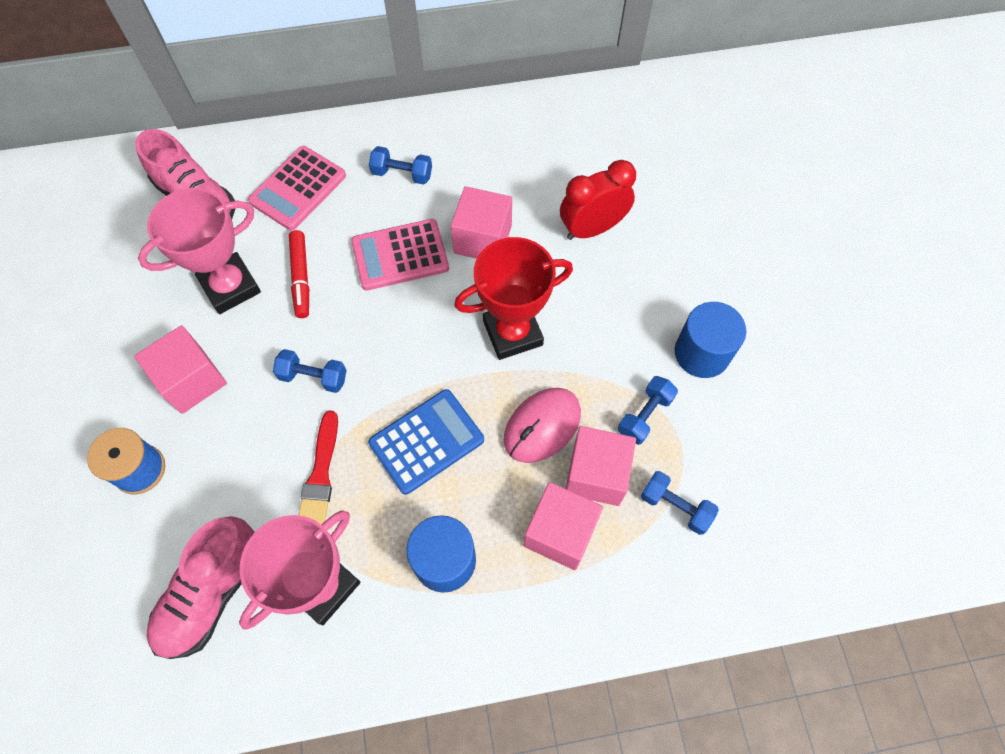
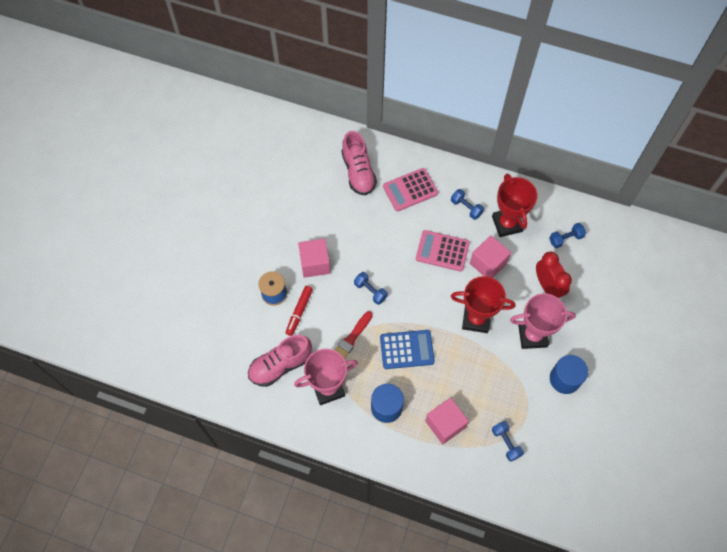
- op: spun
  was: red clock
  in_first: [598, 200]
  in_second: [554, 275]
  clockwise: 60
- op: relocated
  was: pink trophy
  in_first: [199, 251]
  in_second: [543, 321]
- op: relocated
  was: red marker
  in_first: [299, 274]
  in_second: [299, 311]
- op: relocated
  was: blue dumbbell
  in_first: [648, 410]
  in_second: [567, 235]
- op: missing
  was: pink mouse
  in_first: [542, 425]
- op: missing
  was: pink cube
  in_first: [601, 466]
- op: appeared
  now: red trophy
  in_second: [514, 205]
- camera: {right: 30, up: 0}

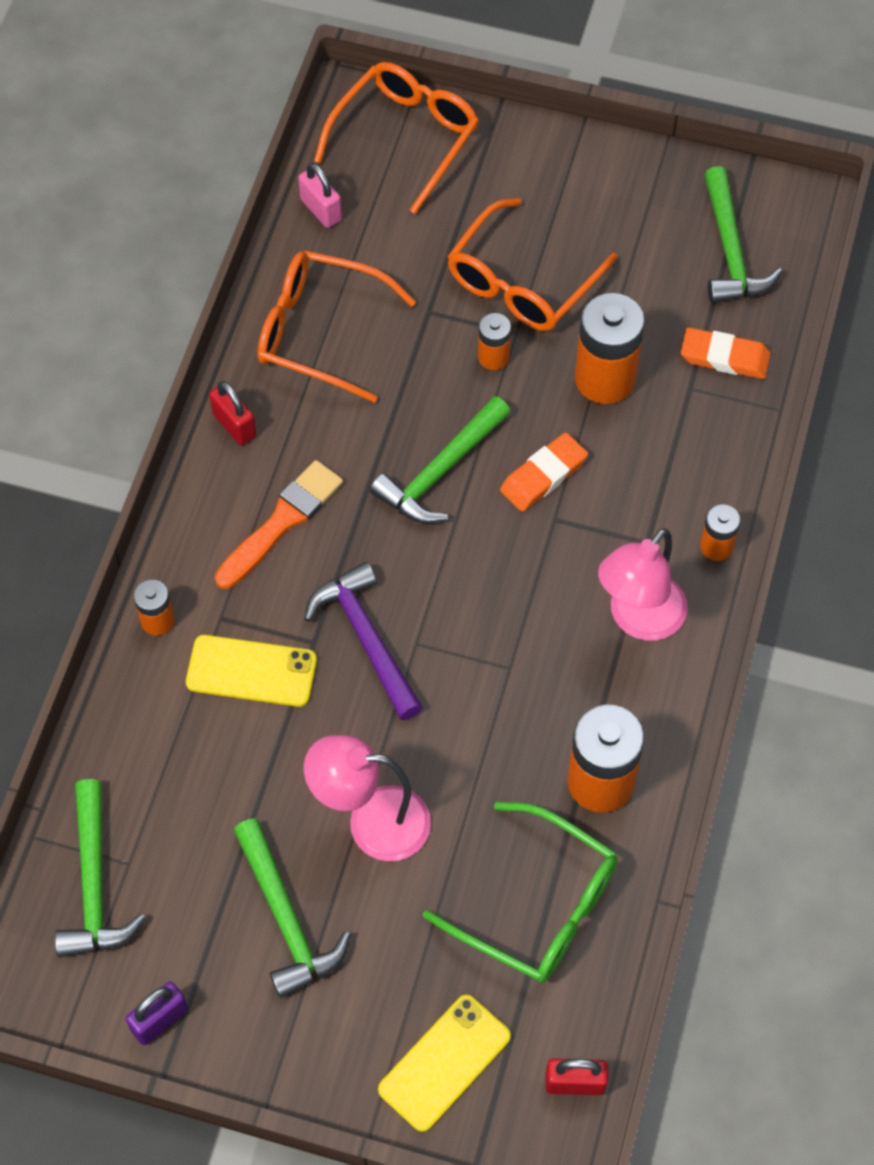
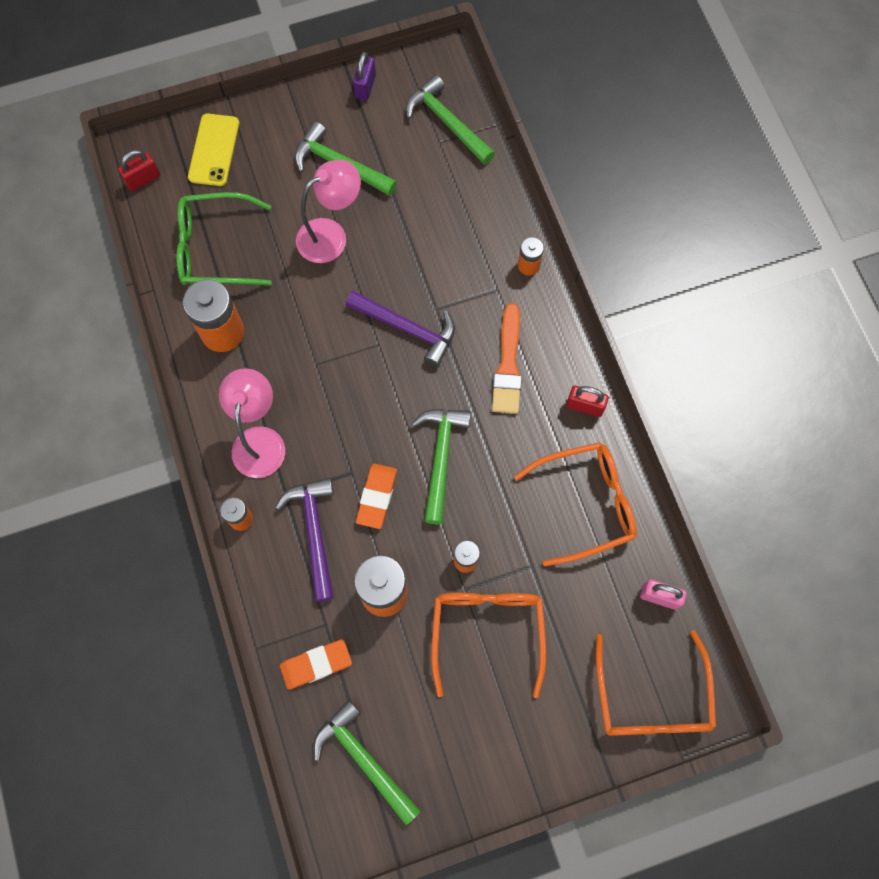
- op: missing
  was: yellow phone
  in_first: [251, 671]
- op: appeared
  now: purple hammer
  in_second: [304, 539]
- camera: {right: 145, up: 10}

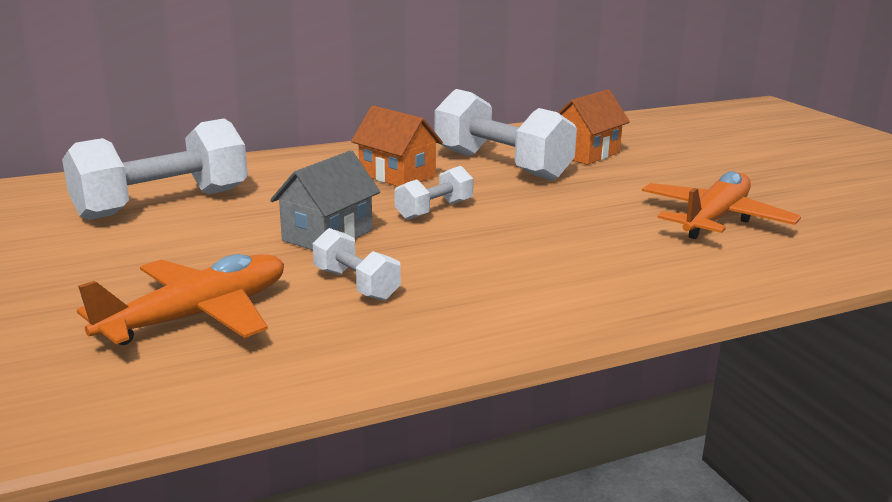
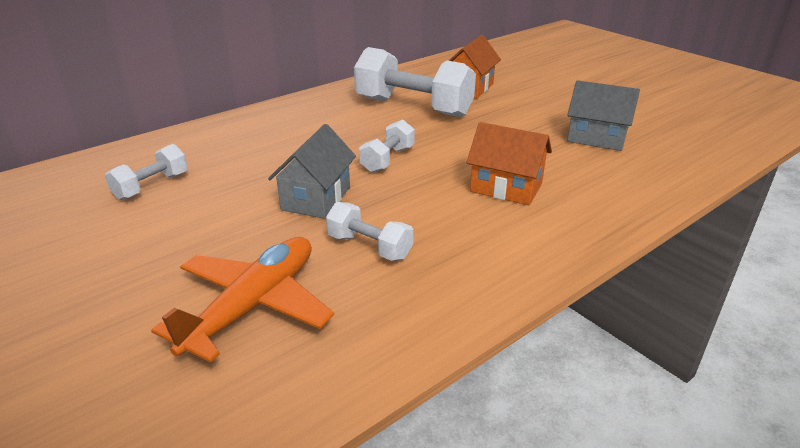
- op: relocated
  was: orange house
  in_first: [397, 146]
  in_second: [509, 163]
- op: size
  was: white dumbbell
  in_first: [155, 169]
  in_second: [146, 172]
  ratio: 0.5
- op: exchanged
  was: orange plane
  now: grey house
  in_first: [721, 205]
  in_second: [603, 115]
- camera: {right: -15, up: 10}

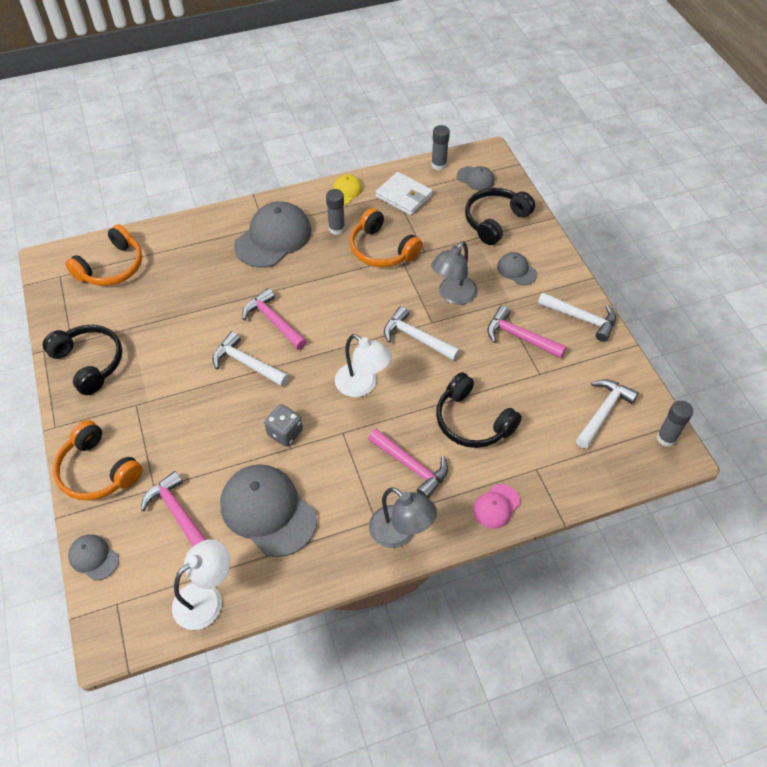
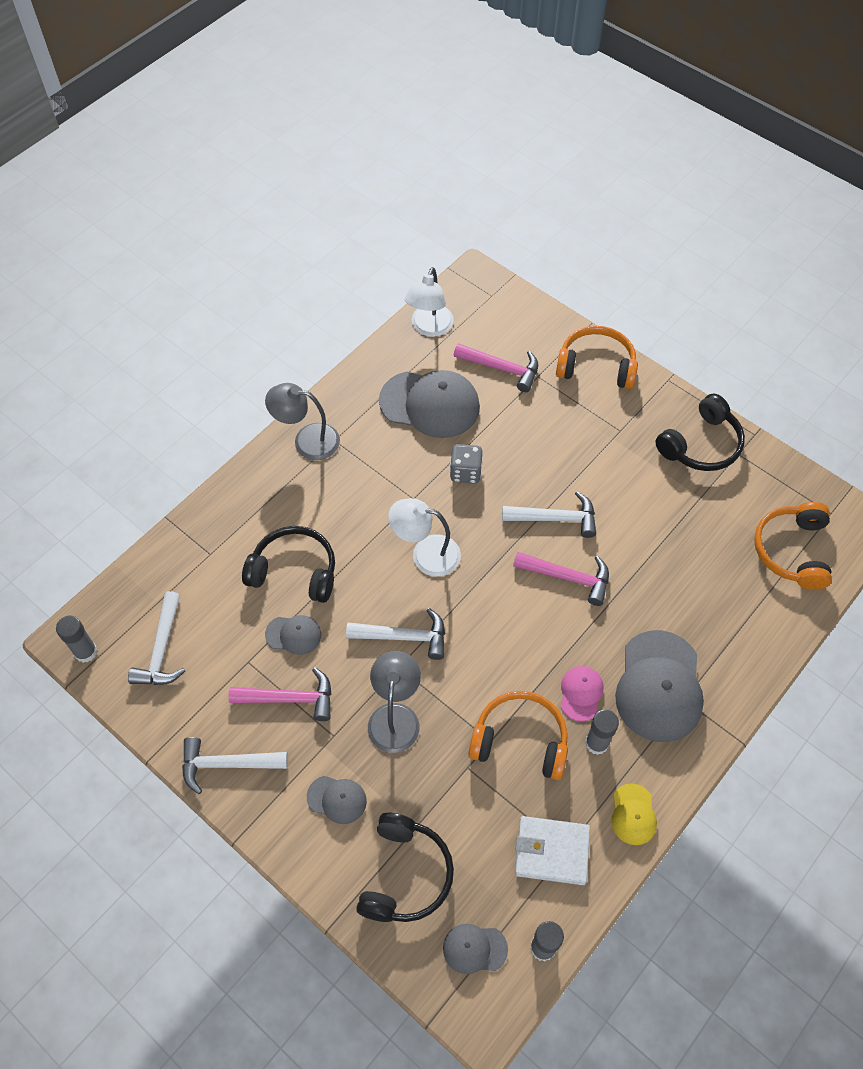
- op: spun
  was: black headphones
  in_first: [82, 360]
  in_second: [700, 432]
  clockwise: -60
- op: missing
  was: pink hammer
  in_first: [408, 463]
- op: relocated
  was: pink cap
  in_first: [496, 506]
  in_second: [582, 693]
- op: relocated
  was: grey cap
  in_first: [93, 558]
  in_second: [293, 635]
- camera: {right: 150, up: 5}

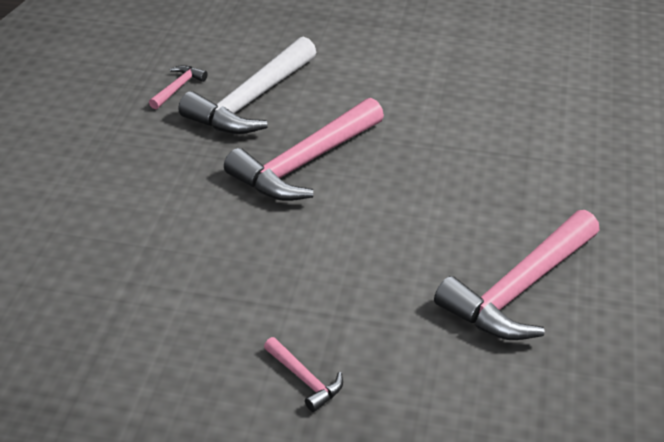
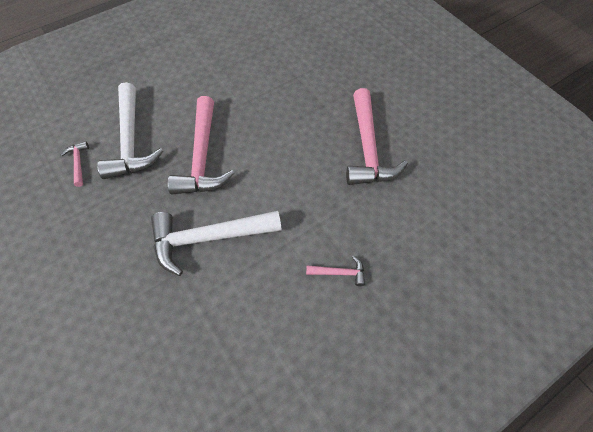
- op: appeared
  now: white hammer
  in_second: [216, 243]
- camera: {right: -45, up: 20}

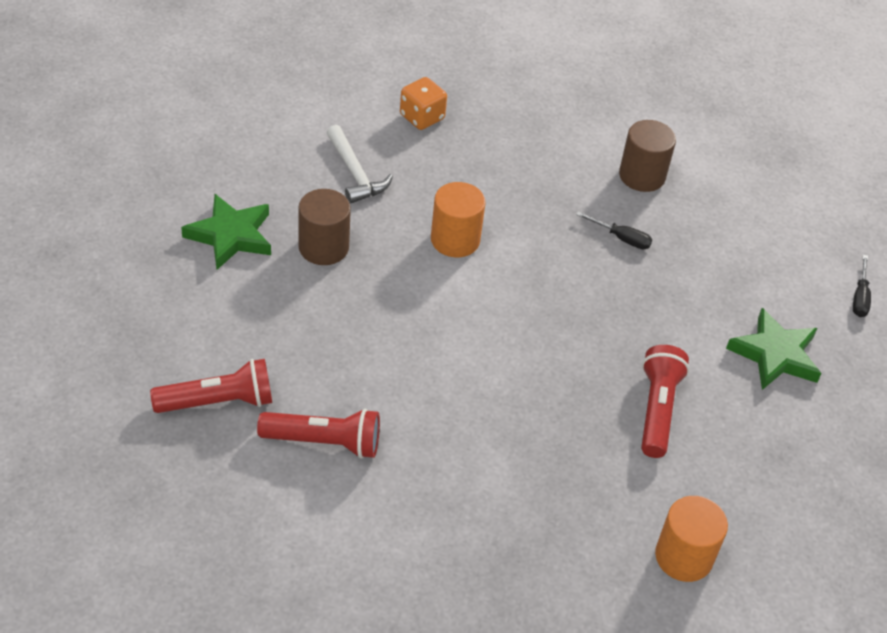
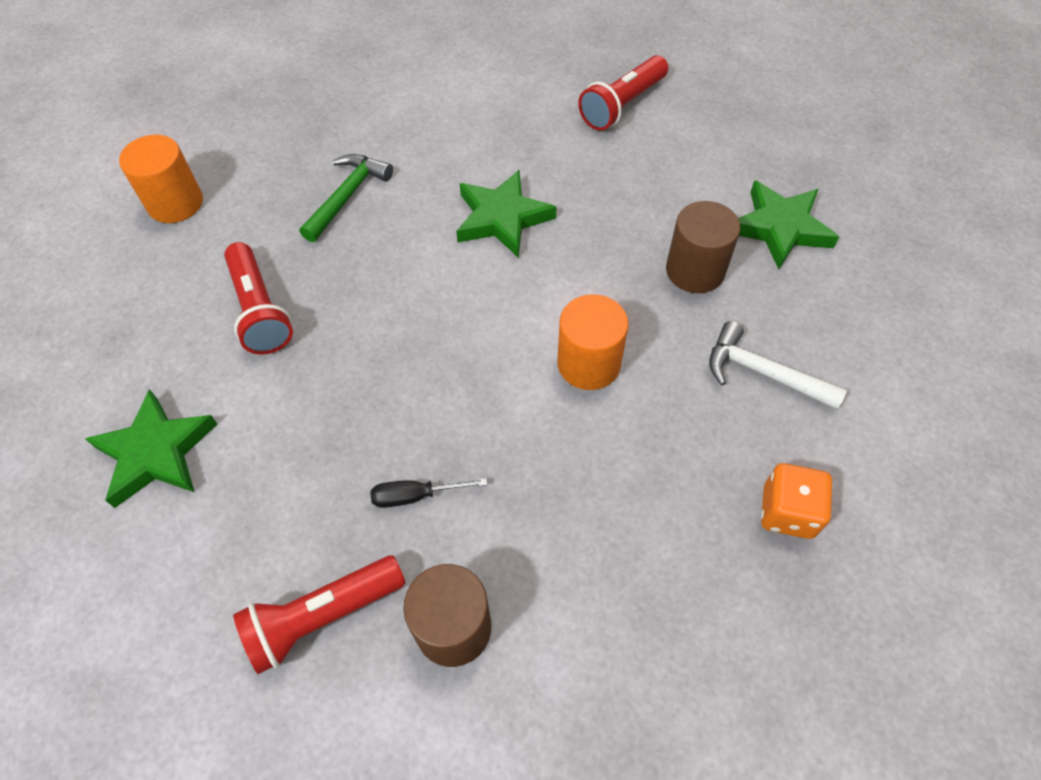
- op: missing
  was: black screwdriver
  in_first: [862, 286]
- op: relocated
  was: red flashlight
  in_first: [318, 434]
  in_second: [319, 614]
- op: appeared
  now: green hammer
  in_second: [346, 198]
- op: appeared
  now: green star
  in_second: [506, 214]
- camera: {right: 150, up: 10}

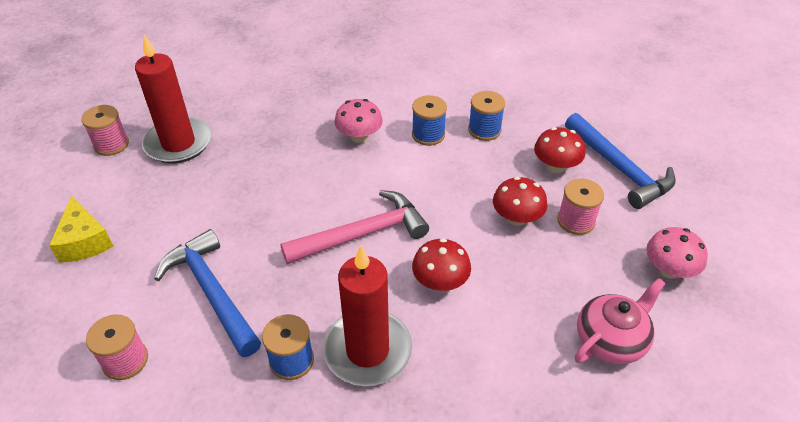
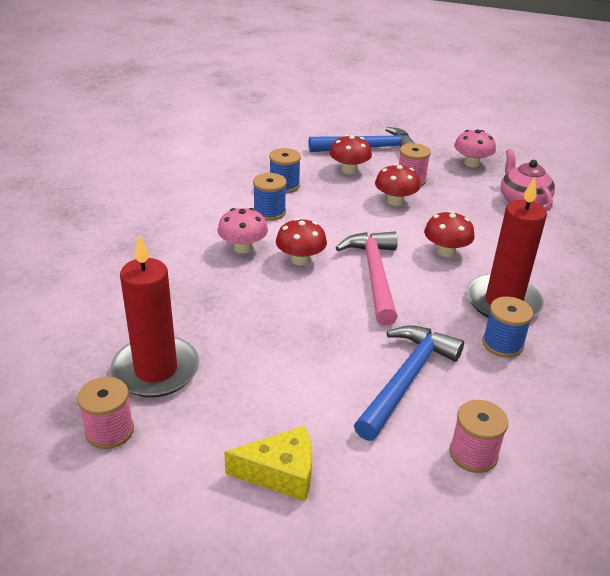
- op: spun
  was: blue hammer
  in_first: [207, 293]
  in_second: [409, 383]
  clockwise: 135
- op: appeared
  now: red mushroom
  in_second: [301, 241]
- camera: {right: -70, up: -10}

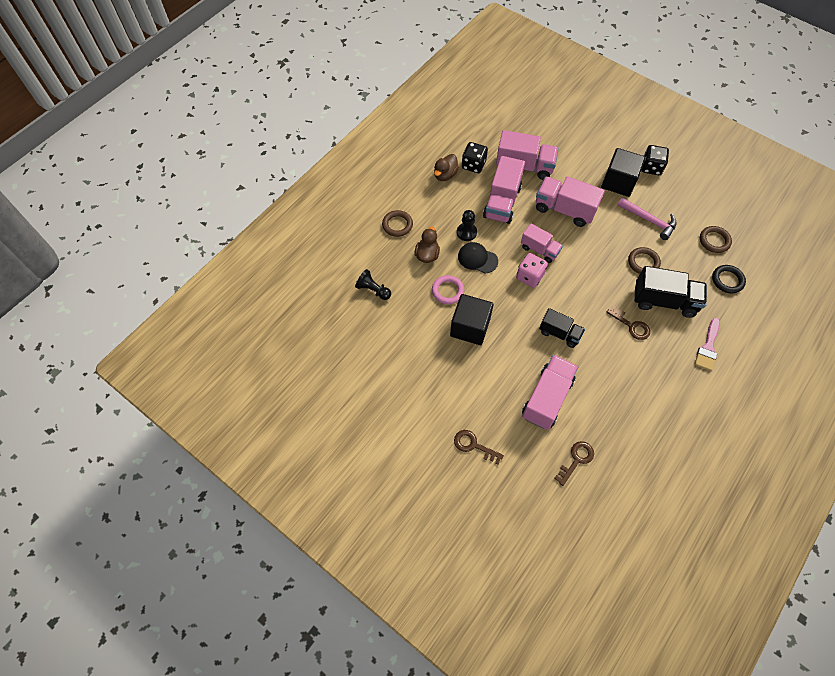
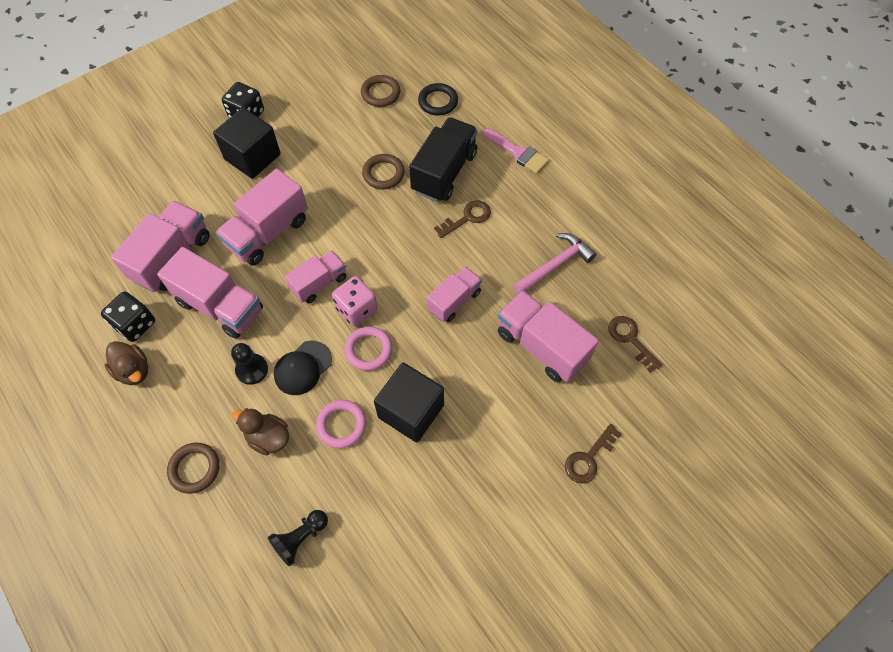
- op: relocated
  was: pink hammer
  in_first: [647, 218]
  in_second: [554, 263]
- op: colour
  was: black truck
  now: pink truck
  in_first: [562, 328]
  in_second: [454, 294]
- op: appeared
  now: pink ring
  in_second: [368, 348]
- camera: {right: -75, up: 0}

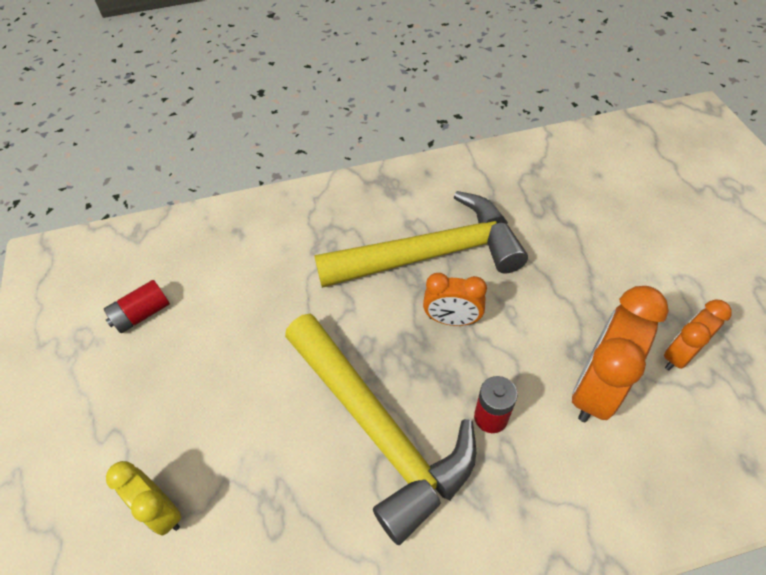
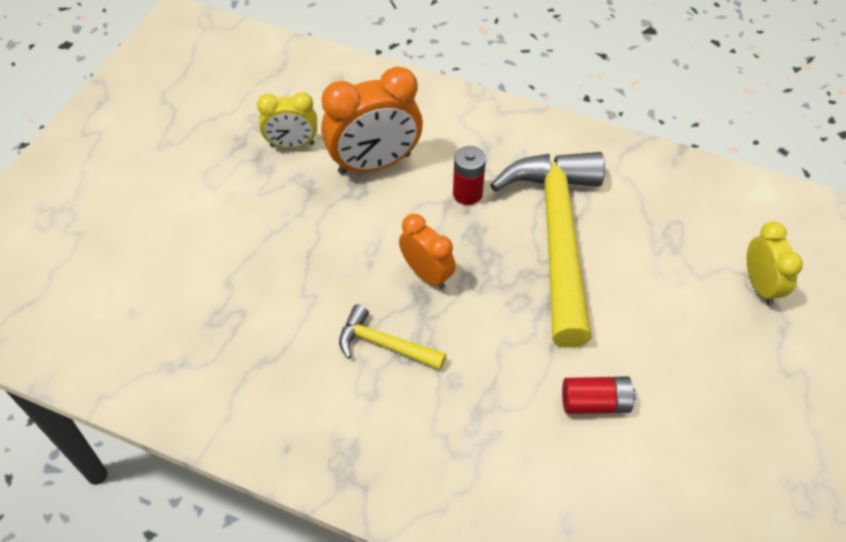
- op: size
  was: yellow hammer
  in_first: [421, 239]
  in_second: [392, 337]
  ratio: 0.45
- op: relocated
  was: red battery
  in_first: [137, 306]
  in_second: [599, 395]
- op: colour
  was: orange clock
  now: yellow clock
  in_first: [698, 334]
  in_second: [287, 120]
- camera: {right: -145, up: 0}

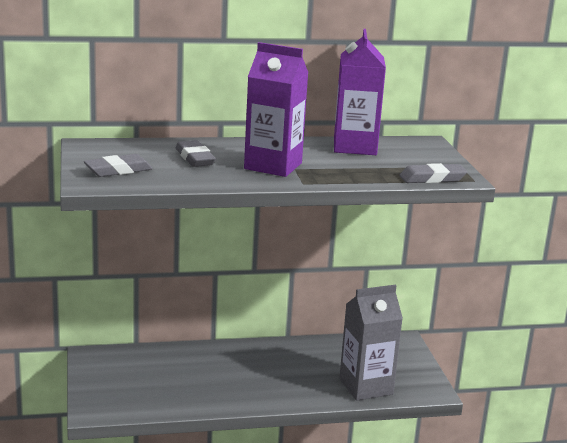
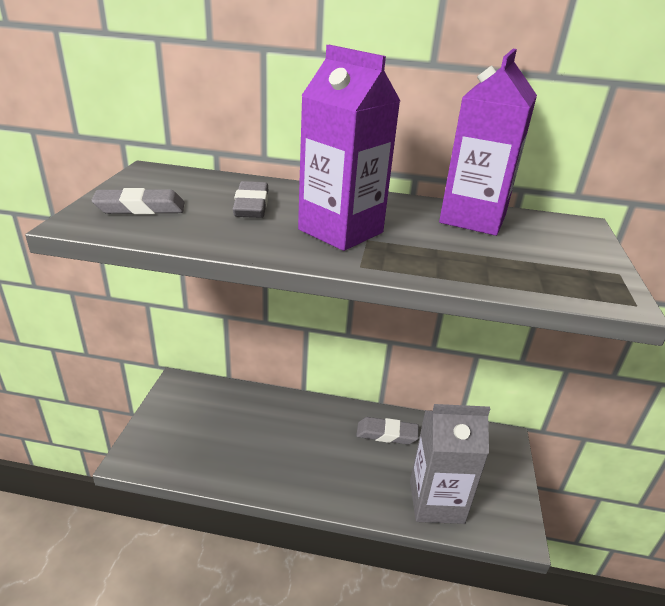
- op: relocated
  was: grey eraser
  in_first: [433, 173]
  in_second: [387, 431]
- camera: {right: 20, up: 10}

